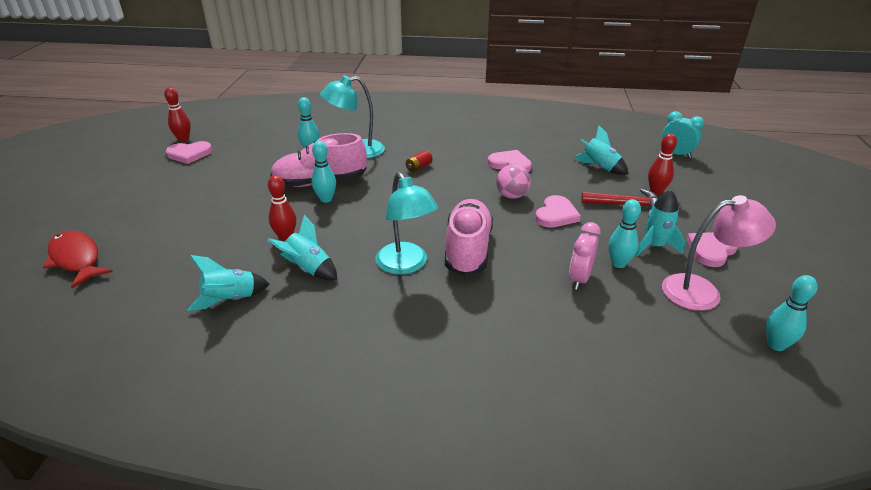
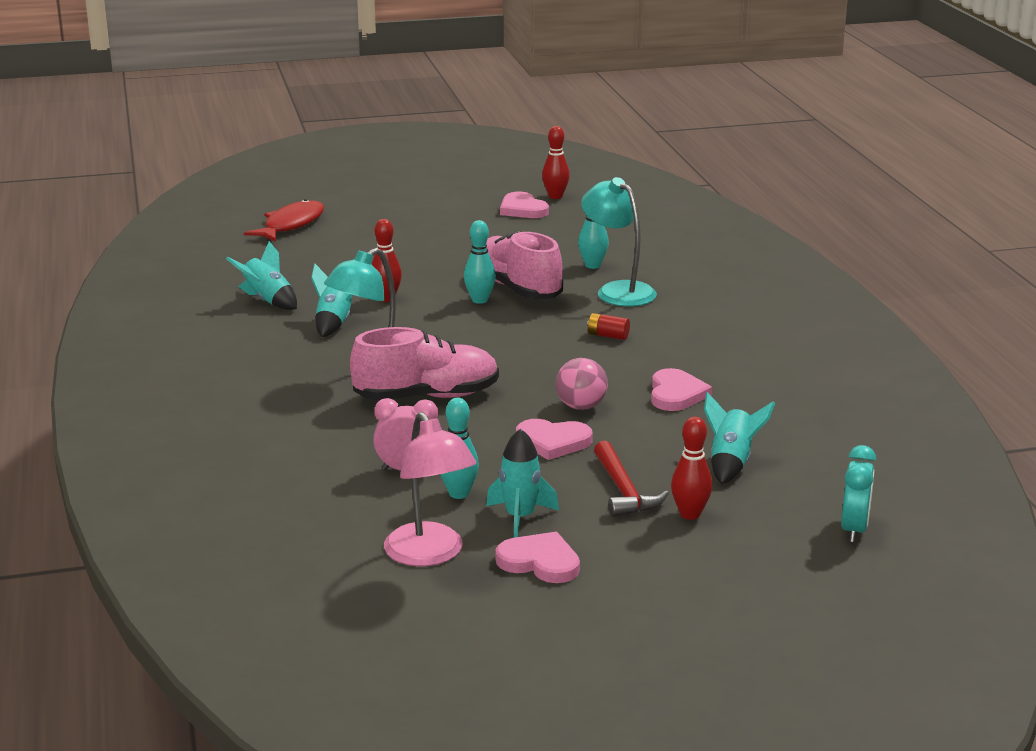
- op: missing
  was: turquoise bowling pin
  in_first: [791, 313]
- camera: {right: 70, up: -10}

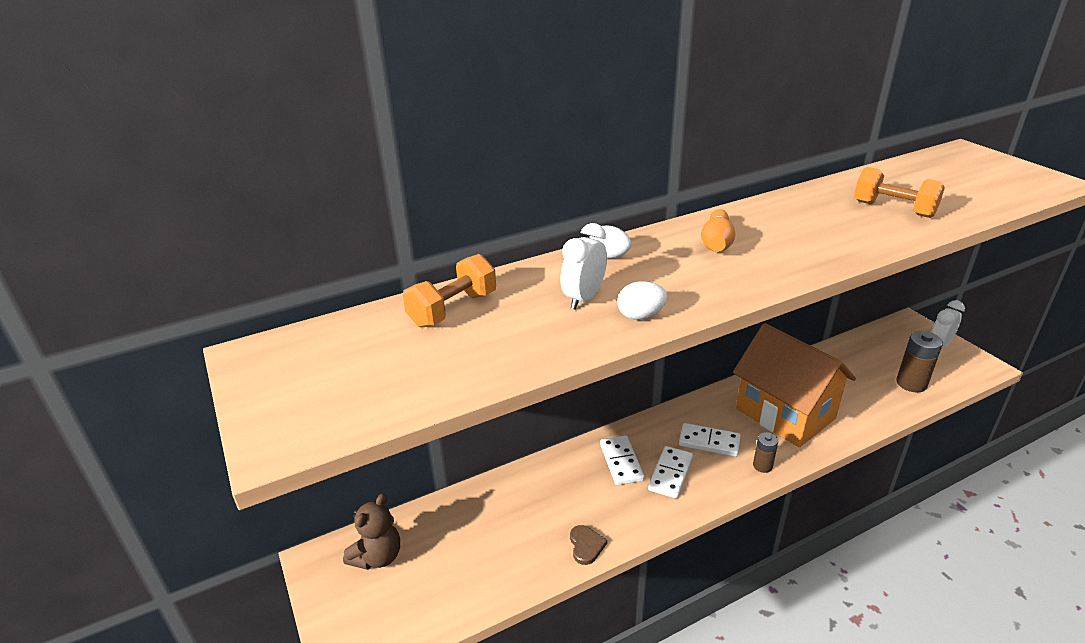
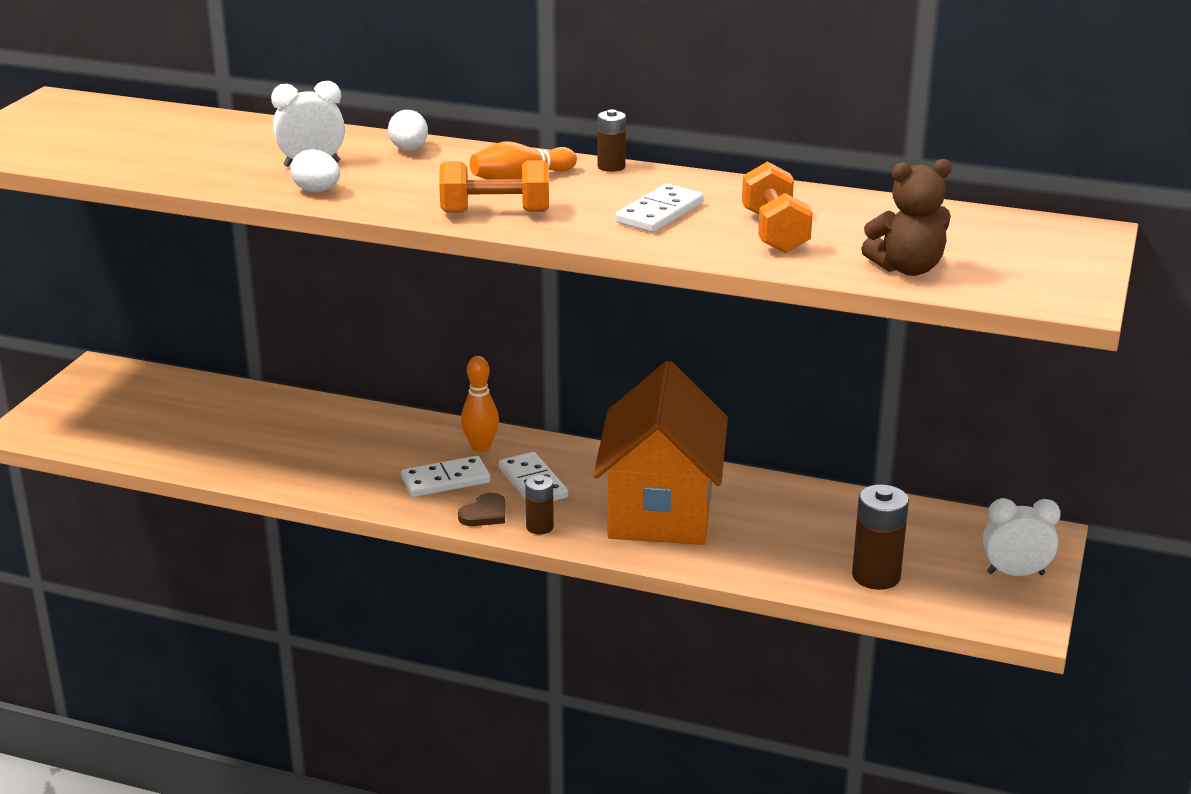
- op: relocated
  was: orange dumbbell
  in_first: [449, 291]
  in_second: [494, 186]
- op: relocated
  was: white domino
  in_first: [622, 460]
  in_second: [659, 208]
- op: relocated
  was: brown teddy bear
  in_first: [371, 531]
  in_second: [906, 217]
- op: relocated
  was: brown heart
  in_first: [588, 545]
  in_second: [481, 509]
- op: appeared
  now: brown battery
  in_second: [612, 140]
- op: appeared
  now: orange bowling pin
  in_second: [480, 404]
- camera: {right: 45, up: -5}

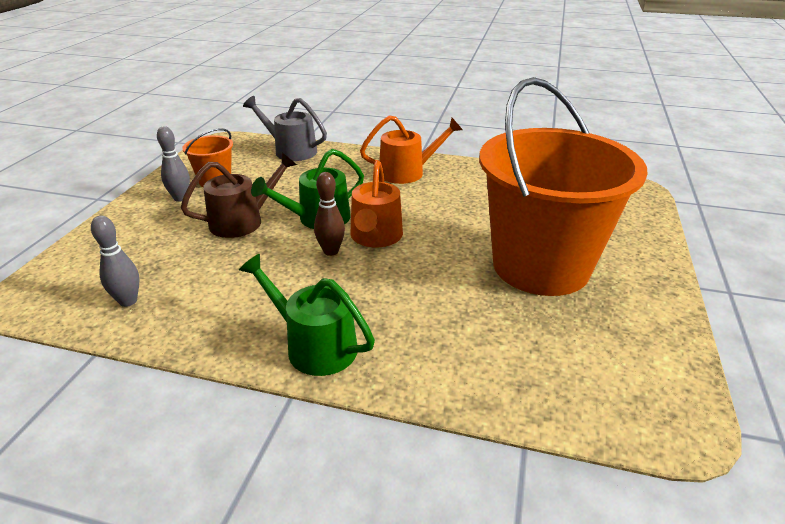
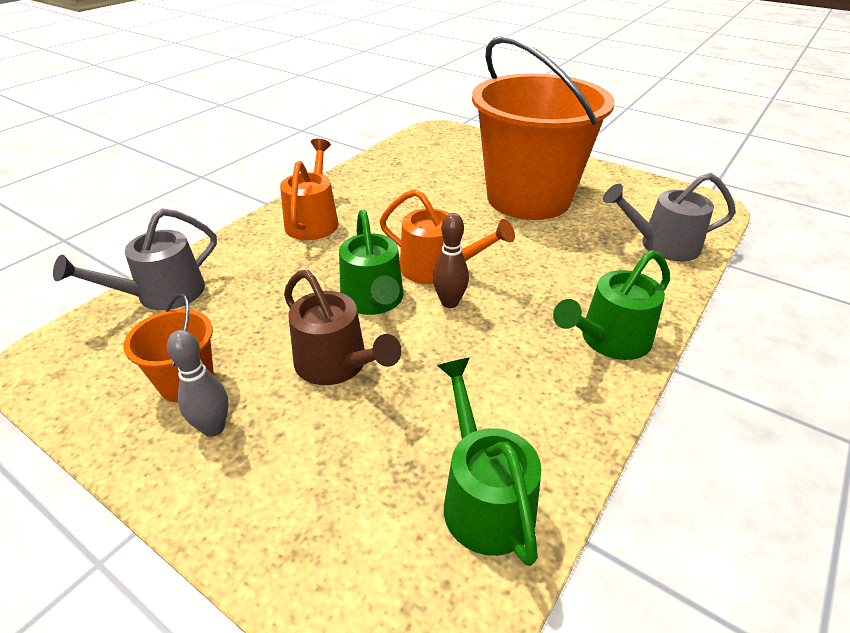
- op: spun
  was: brown watering can
  in_first: [238, 195]
  in_second: [343, 327]
  clockwise: 150
- op: exchanged
  was: grey bowling pin
  now: green watering can
  in_first: [115, 261]
  in_second: [489, 462]
- op: appeared
  now: grey watering can
  in_second: [669, 217]
- camera: {right: -70, up: 5}

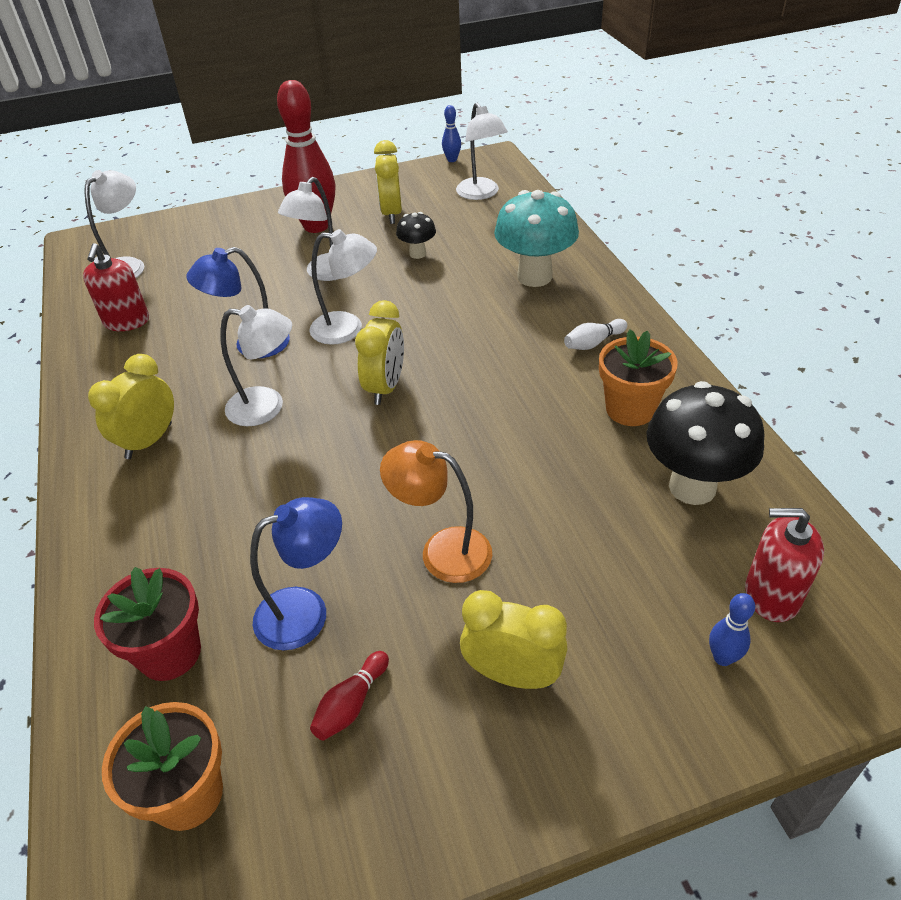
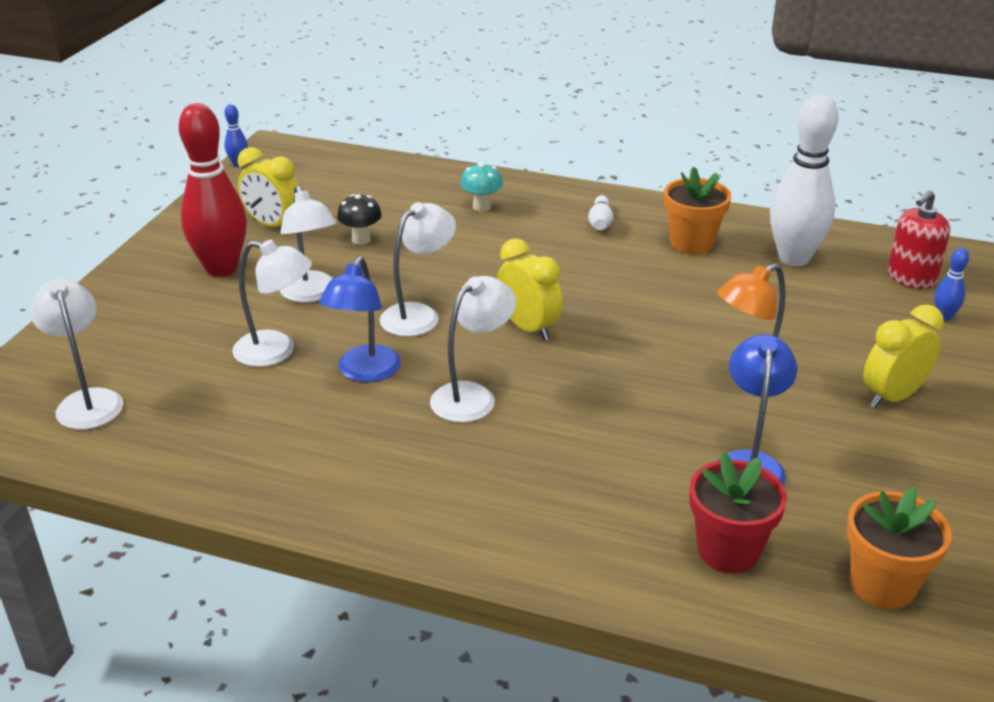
- op: relocated
  was: white lamp
  in_first: [482, 151]
  in_second: [272, 303]
- op: size
  was: turquoise mushroom
  in_first: [536, 238]
  in_second: [482, 187]
  ratio: 0.51
- op: missing
  was: red soap dispenser
  in_first: [116, 287]
- op: missing
  was: yellow clock
  in_first: [131, 406]
- op: exchanged
  was: black mushroom
  now: white bowling pin
  in_first: [705, 443]
  in_second: [804, 180]
- op: missing
  was: red bowling pin
  in_first: [349, 695]
- camera: {right: -55, up: -10}

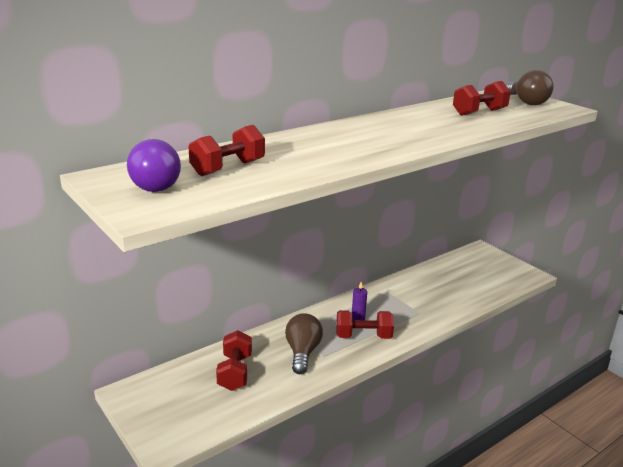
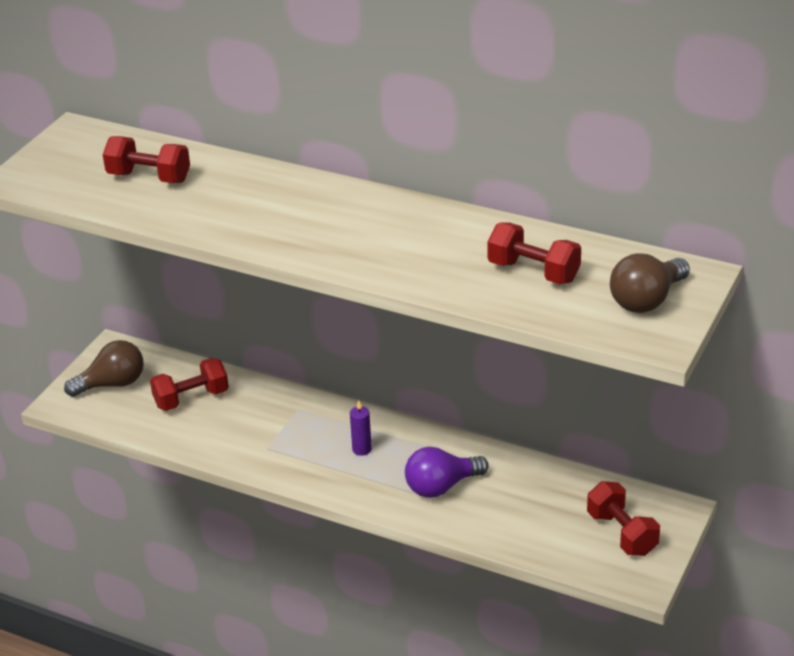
- op: relocated
  was: purple light bulb
  in_first: [154, 165]
  in_second: [447, 472]
- op: relocated
  was: red dumbbell
  in_first: [365, 324]
  in_second: [623, 518]
- op: relocated
  was: brown light bulb
  in_first: [304, 343]
  in_second: [104, 368]
- camera: {right: 65, up: 10}

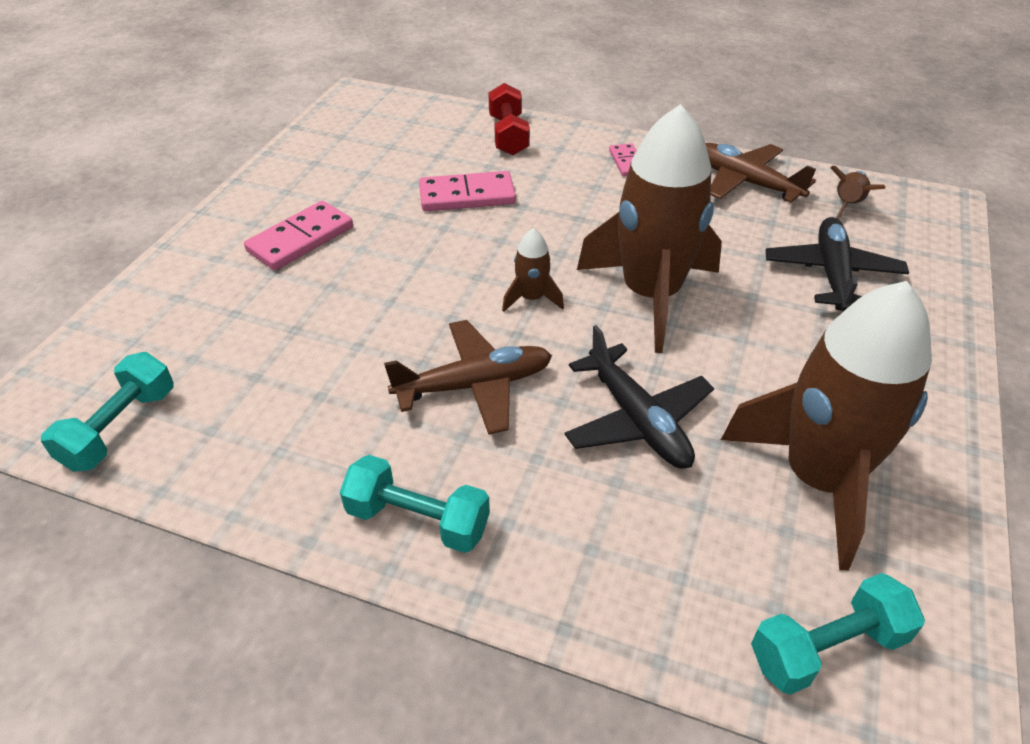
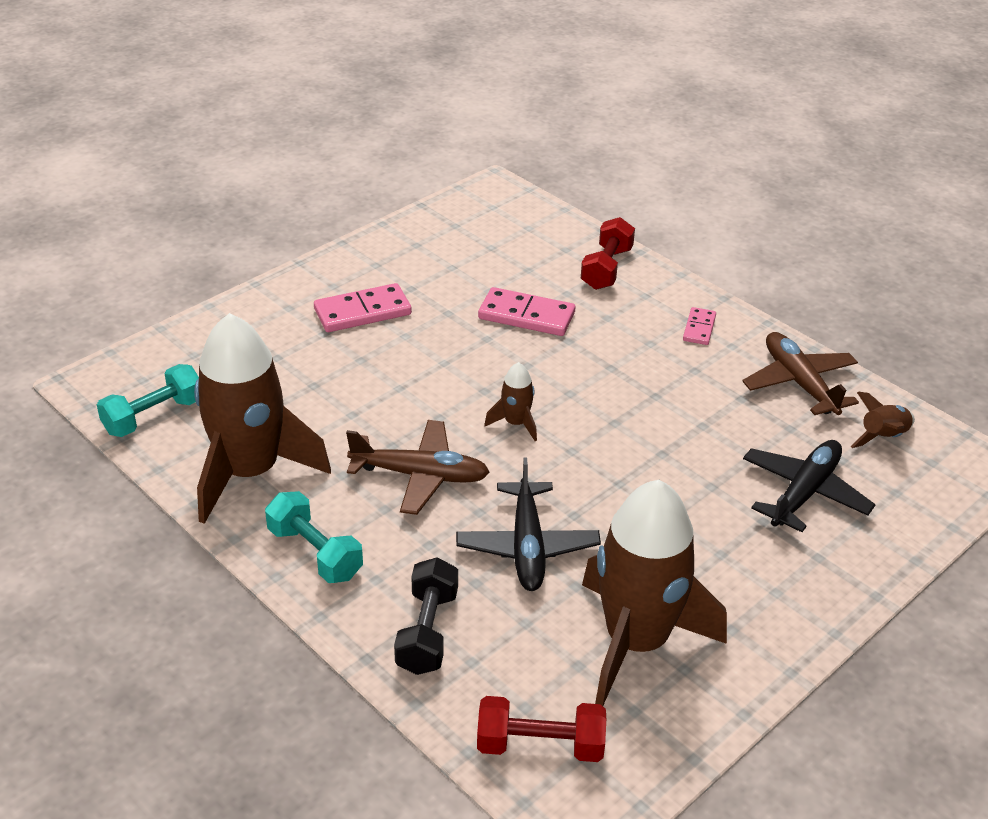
- op: relocated
  was: brown rocket
  in_first: [649, 228]
  in_second: [262, 418]
- op: colour
  was: turquoise dumbbell
  now: red dumbbell
  in_first: [838, 634]
  in_second: [541, 729]
- op: appeared
  now: black dumbbell
  in_second: [426, 616]
- camera: {right: 25, up: -5}

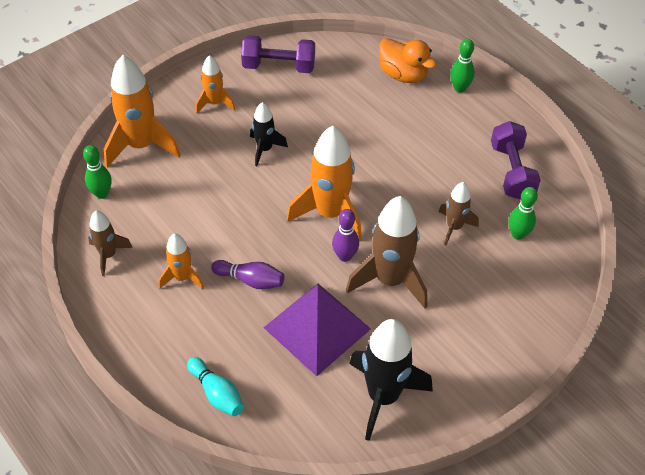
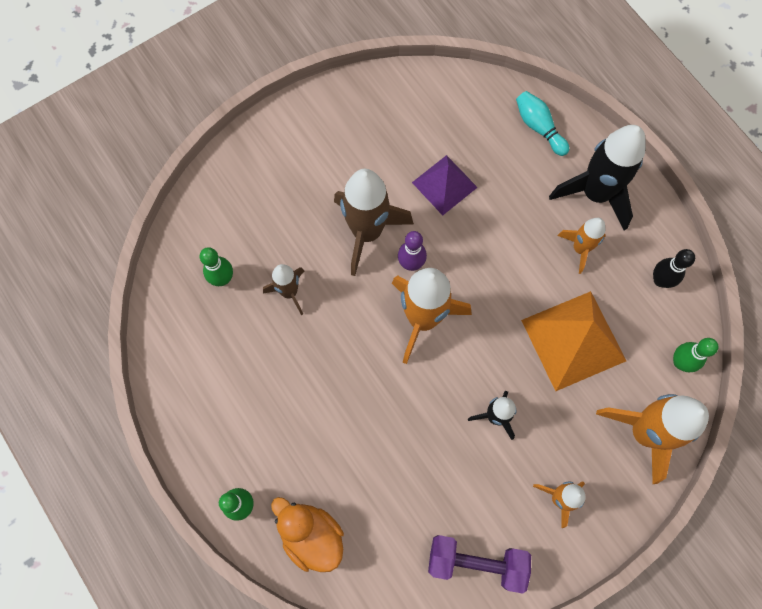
- op: missing
  was: purple dumbbell
  in_first: [516, 160]
- op: exchanged
  was: brown rocket
  now: black bowling pin
  in_first: [110, 243]
  in_second: [674, 268]
- op: missing
  was: purple bowling pin
  in_first: [247, 274]
- op: size
  was: purple pyramid
  in_first: [317, 329]
  in_second: [445, 185]
  ratio: 0.63
- op: relocated
  was: black rocket
  in_first: [391, 380]
  in_second: [597, 178]
- op: appeared
  now: orange pyramid
  in_second: [573, 341]
- camera: {right: -175, up: 20}

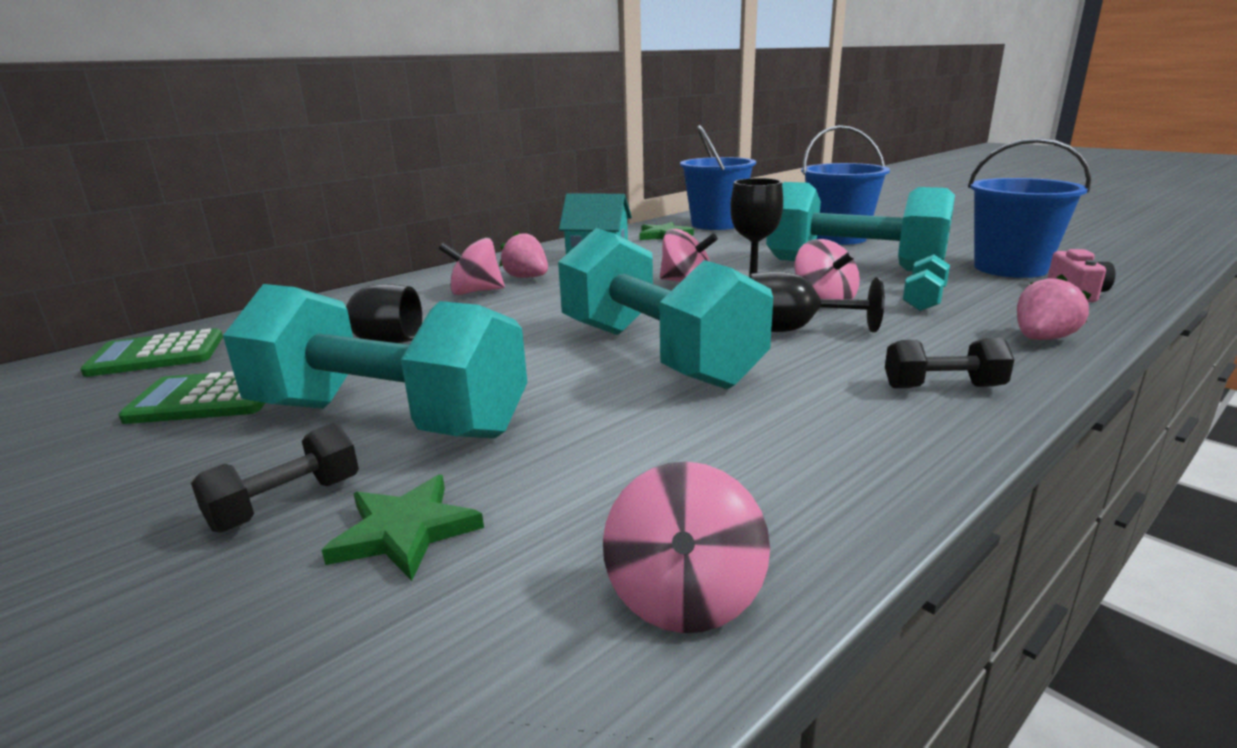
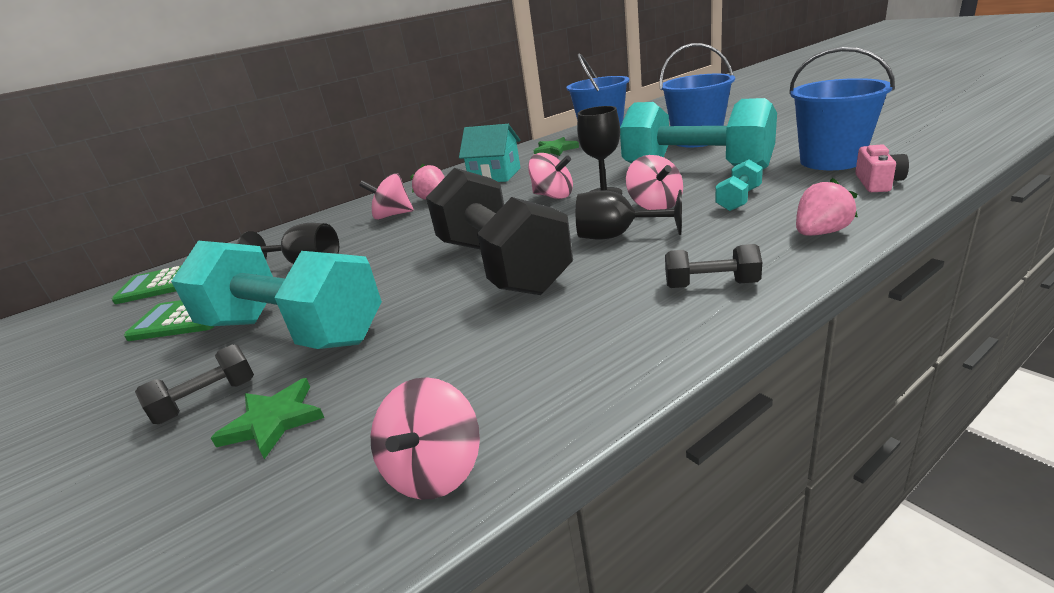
- op: colour
  was: turquoise dumbbell
  now: black dumbbell
  in_first: [665, 308]
  in_second: [499, 231]
- camera: {right: 10, up: 5}

